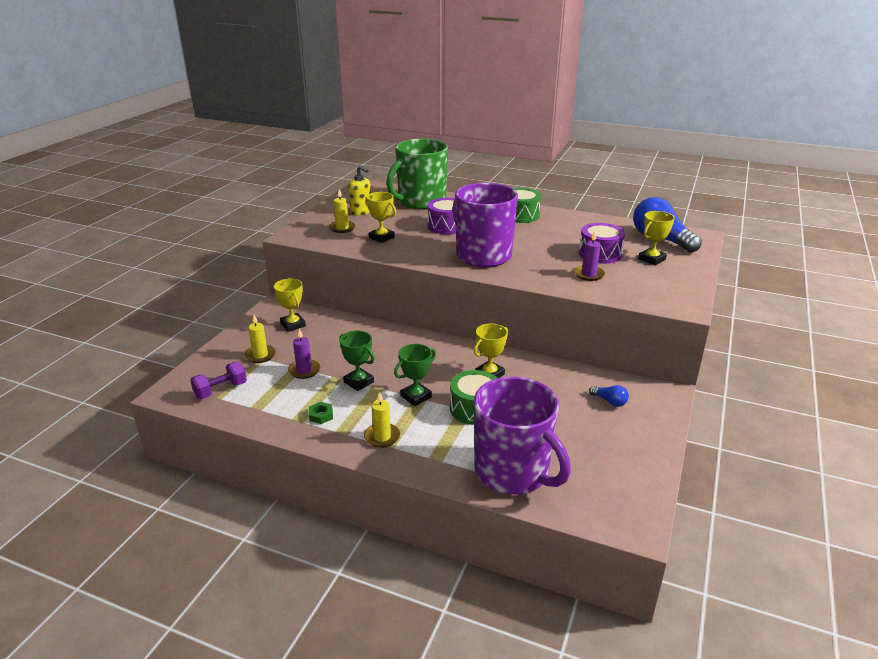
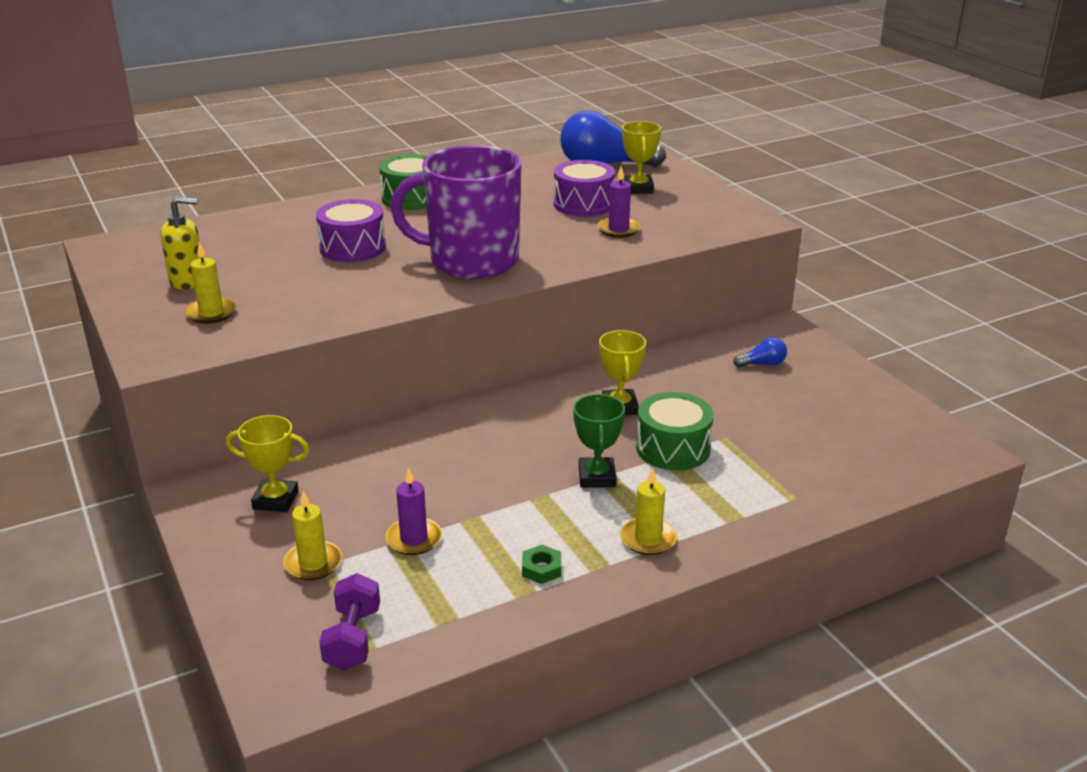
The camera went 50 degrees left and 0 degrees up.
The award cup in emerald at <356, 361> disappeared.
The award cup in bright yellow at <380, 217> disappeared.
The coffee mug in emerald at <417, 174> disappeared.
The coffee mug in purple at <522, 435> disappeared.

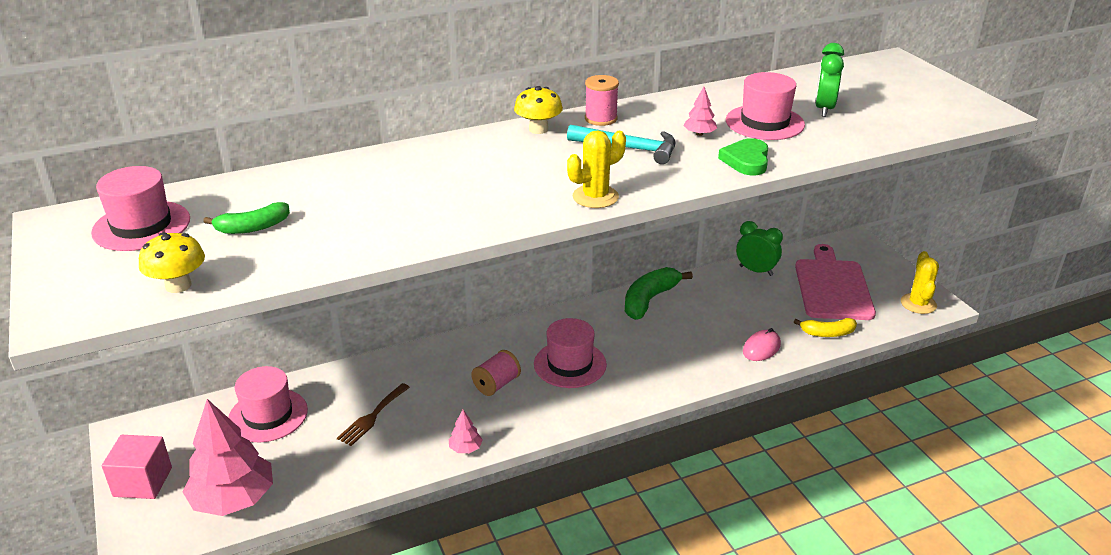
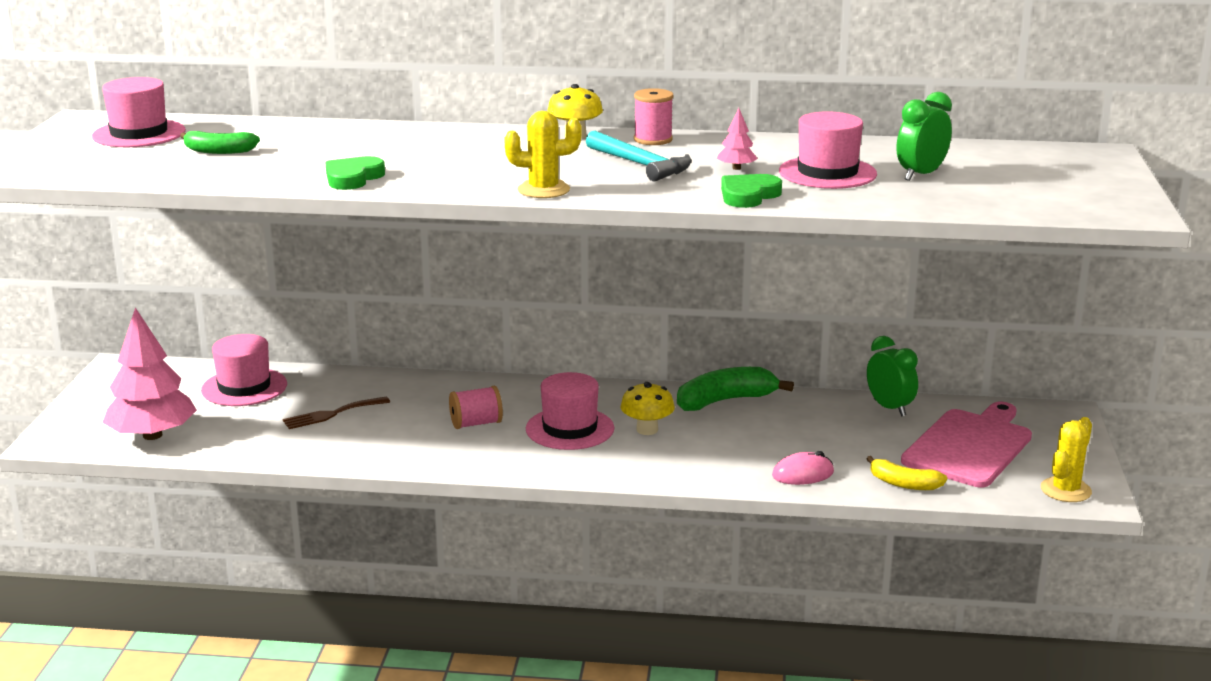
The camera went 30 degrees right and 10 degrees down.
The cube in pink at <137, 467> disappeared.
The fir tree in pink at <465, 431> disappeared.
The heart in emerald at <355, 173> appeared.
The mushroom in bright yellow moved from <172, 262> to <647, 408>.

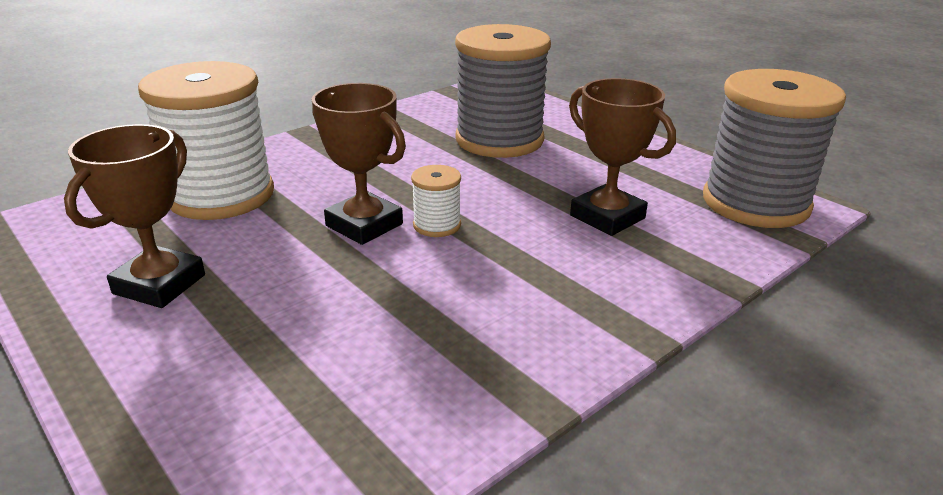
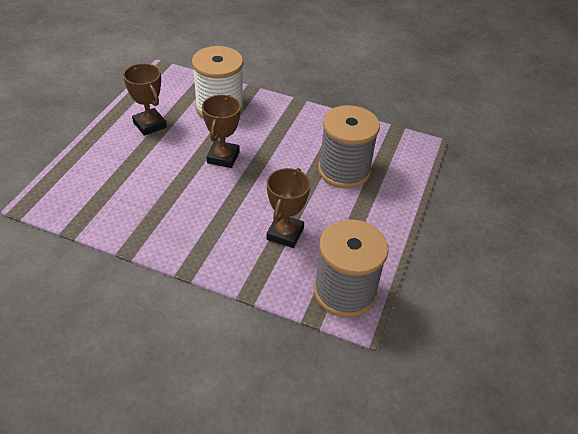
The camera went 60 degrees right and 15 degrees up.
The spool in pure white at <436, 201> disappeared.
The award cup in dark brown at <134, 216> turned 60 degrees clockwise.

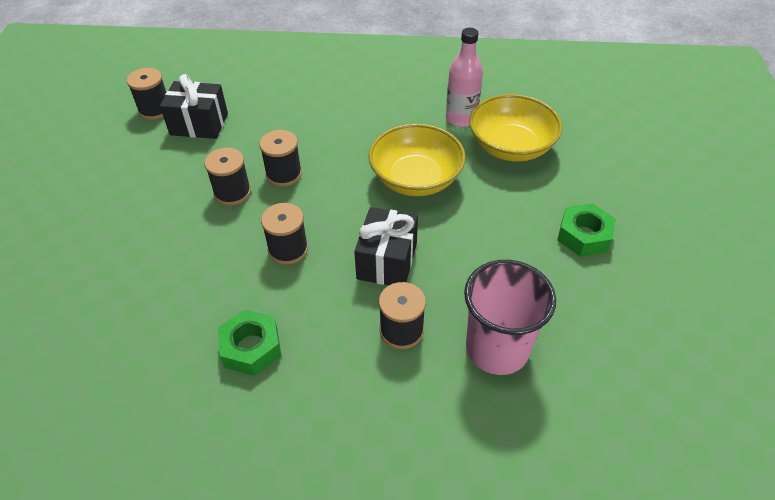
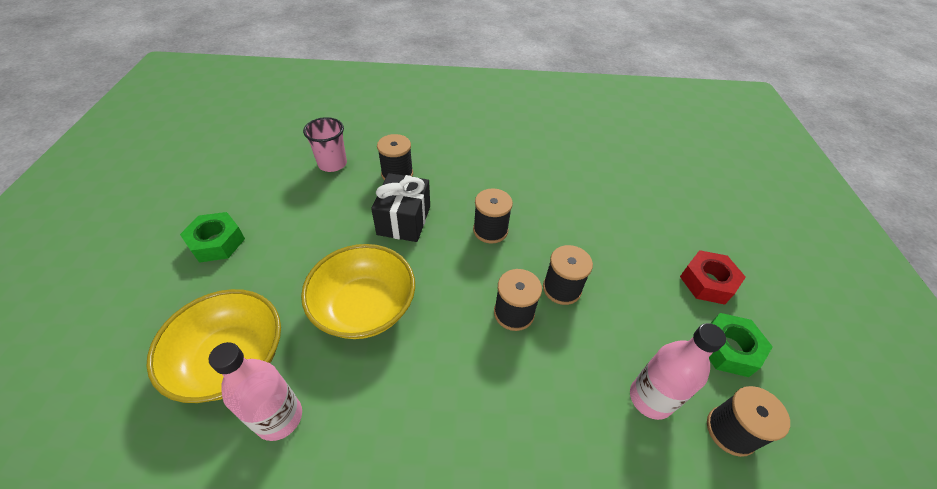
The camera went 175 degrees right and 0 degrees up.
The nut in red at <713, 277> appeared.
The nut in emerald moved from <249, 342> to <741, 345>.
The wrapped gift in ebony at <194, 106> was replaced by the bottle in pink at <678, 371>.
The cup in pink at <510, 317> changed to 0.66 times the size.

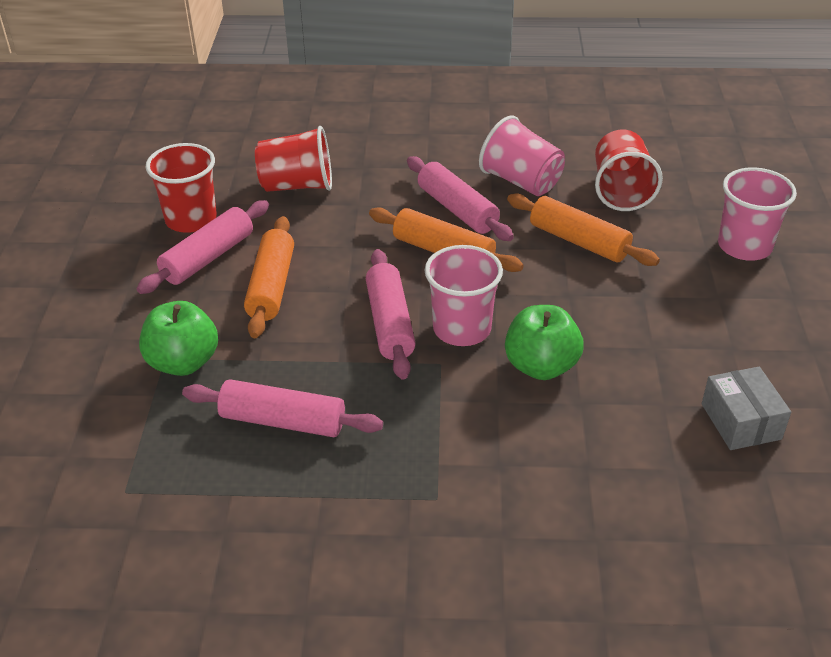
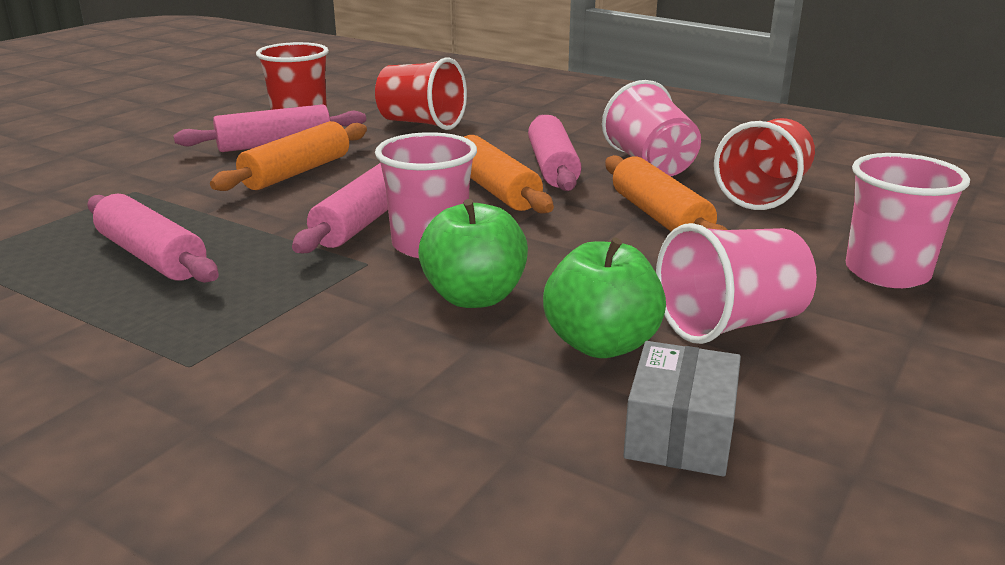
The camera went 30 degrees right and 15 degrees down.
The cup in pink at <736, 283> appeared.
The apple in emerald moved from <178, 338> to <604, 297>.

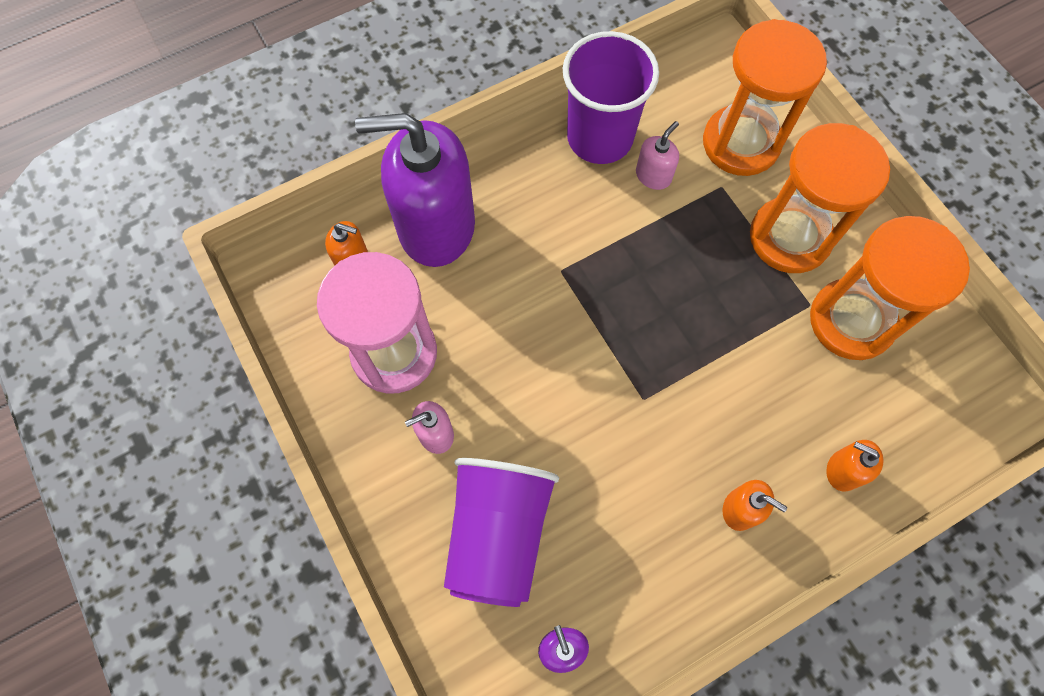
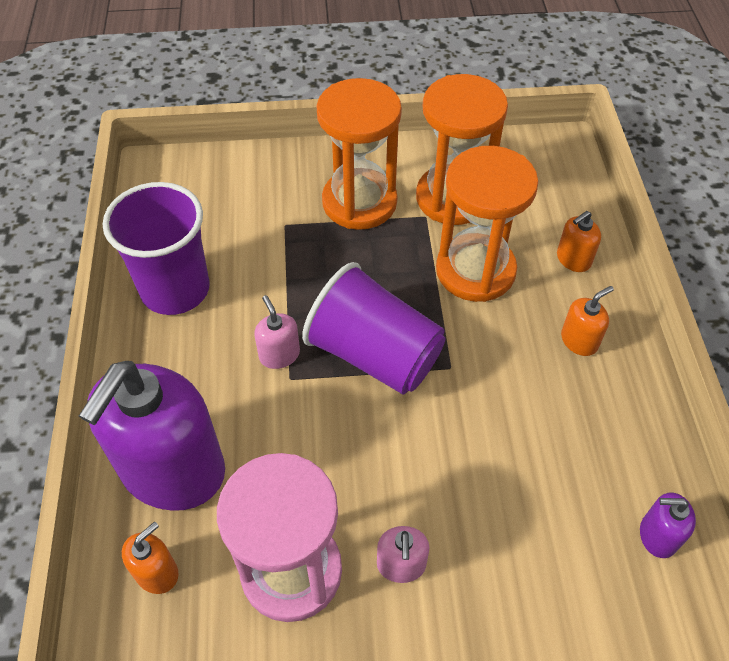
The camera went 65 degrees left and 15 degrees down.
The cup in purple moved from <501, 532> to <374, 328>.
The pump bottle in pink moved from <657, 155> to <277, 332>.
The hourglass in bright orange moved from <765, 97> to <487, 224>.

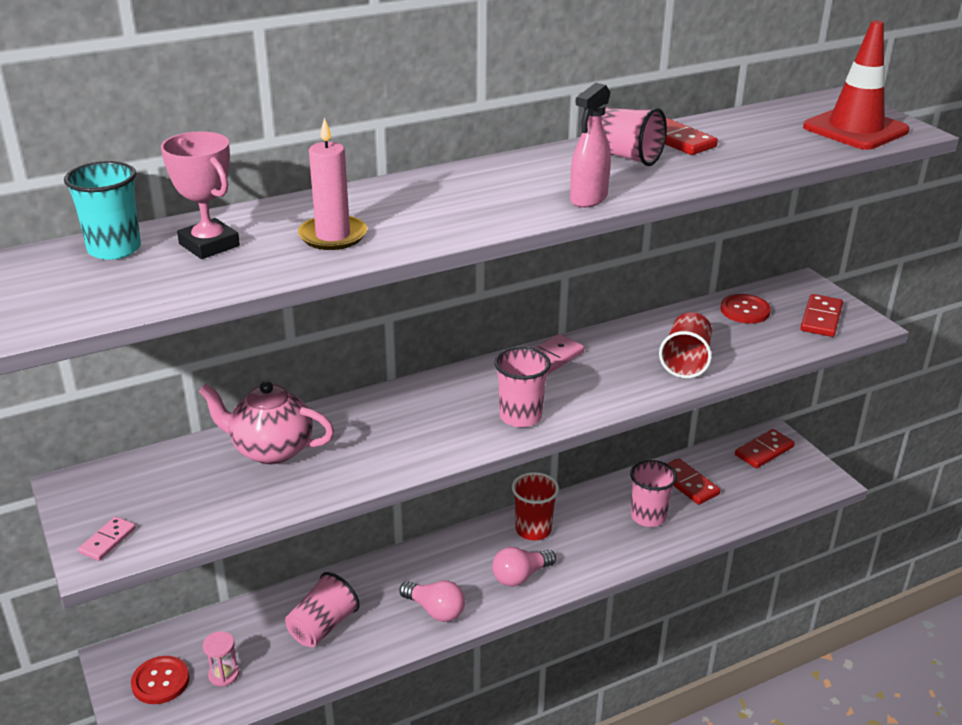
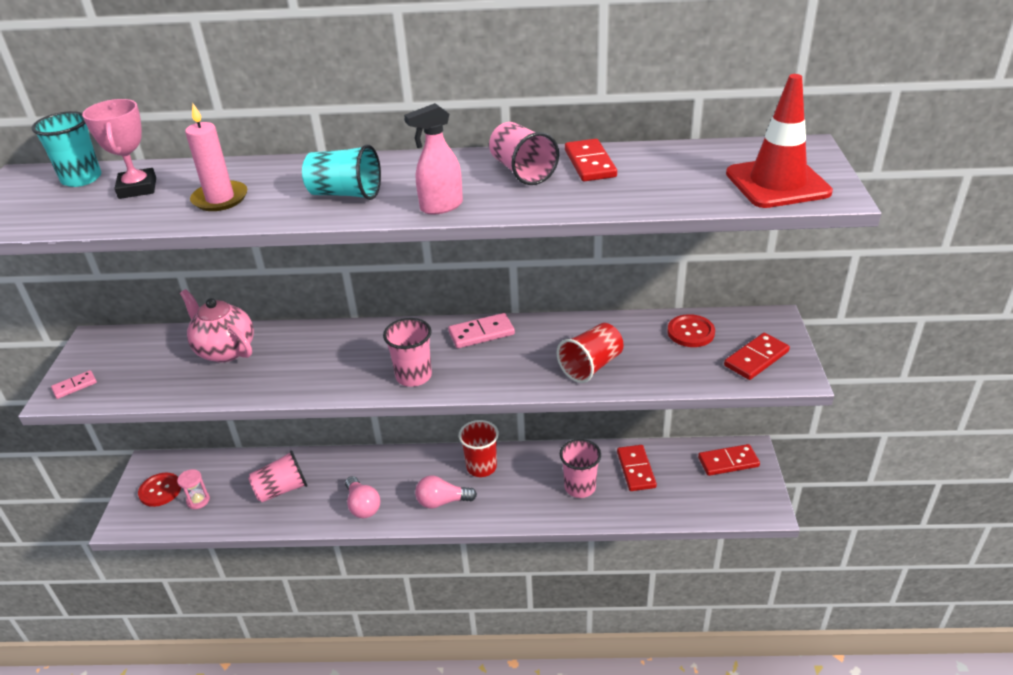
The camera went 30 degrees right and 5 degrees up.
The cup in teal at <341, 172> appeared.

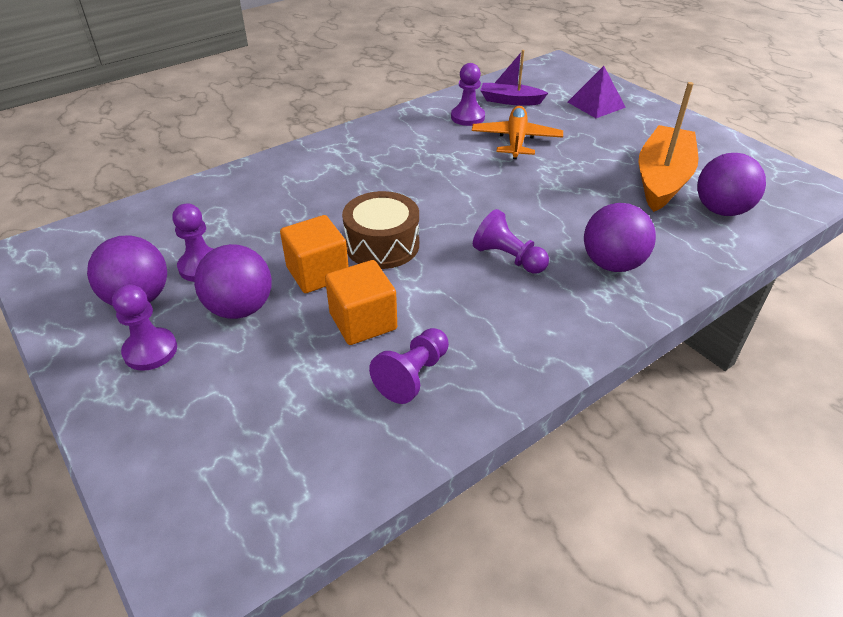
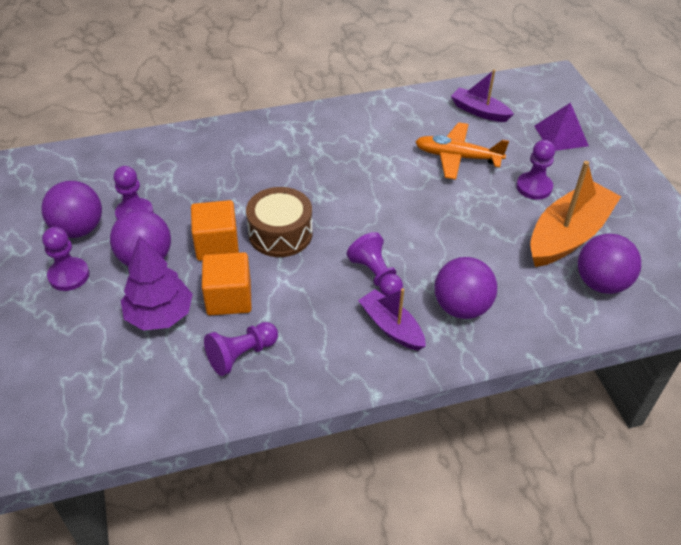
The camera went 20 degrees right and 5 degrees up.
The fir tree in purple at <157, 283> appeared.
The sailboat in purple at <392, 319> appeared.
The chess pawn in purple moved from <468, 94> to <535, 170>.
The toy plane in bright orange at <517, 132> turned 105 degrees counterclockwise.

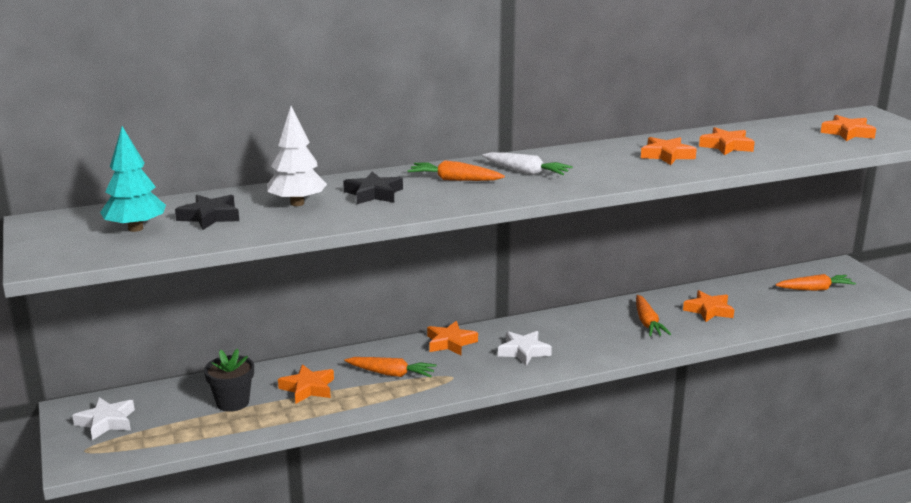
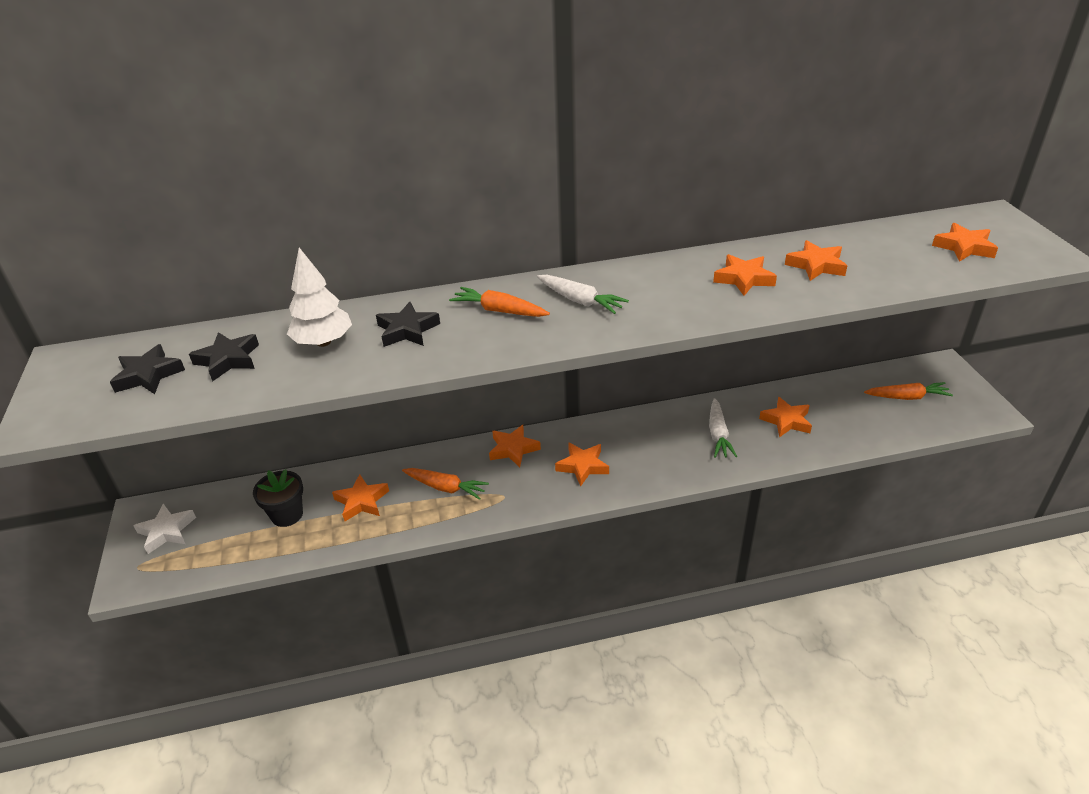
The camera went 10 degrees right and 15 degrees up.
The fir tree in teal at <133, 179> was replaced by the star shape in ebony at <147, 369>.
The star shape in pure white at <525, 348> became the star shape in bright orange at <582, 464>.
The root vegetable in bright orange at <653, 315> became the root vegetable in pure white at <723, 428>.

